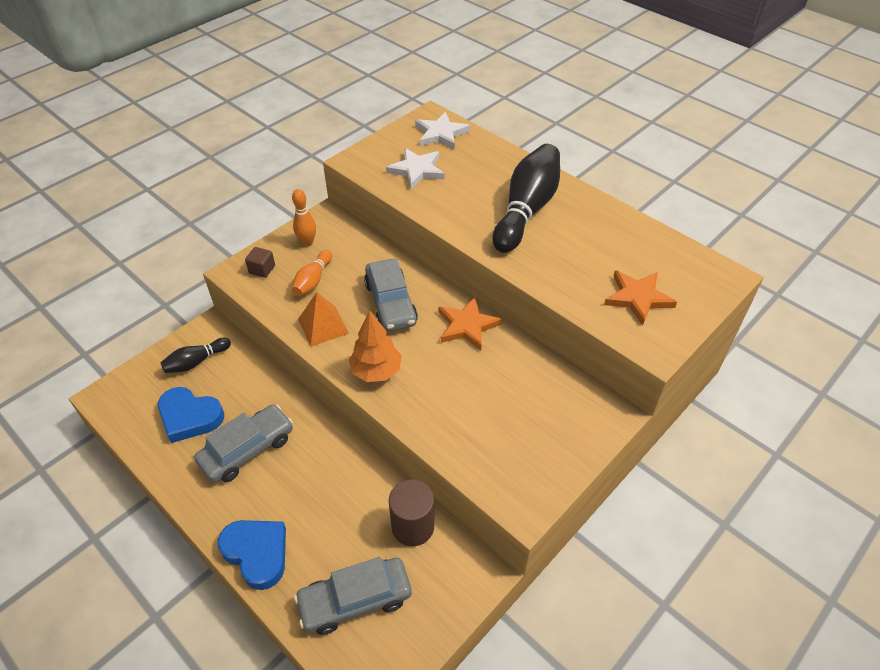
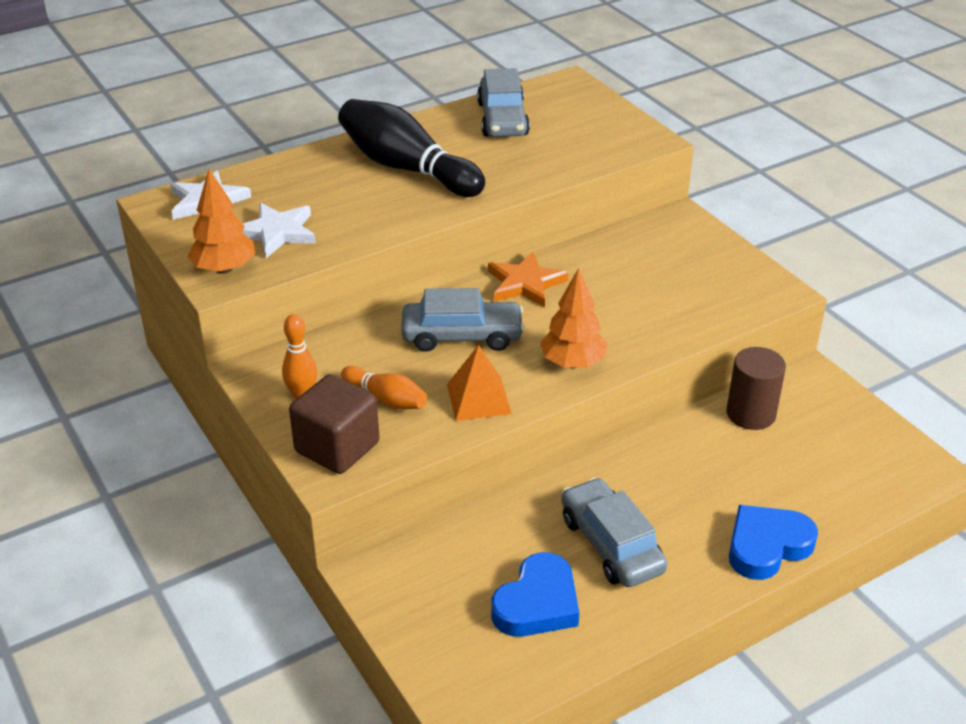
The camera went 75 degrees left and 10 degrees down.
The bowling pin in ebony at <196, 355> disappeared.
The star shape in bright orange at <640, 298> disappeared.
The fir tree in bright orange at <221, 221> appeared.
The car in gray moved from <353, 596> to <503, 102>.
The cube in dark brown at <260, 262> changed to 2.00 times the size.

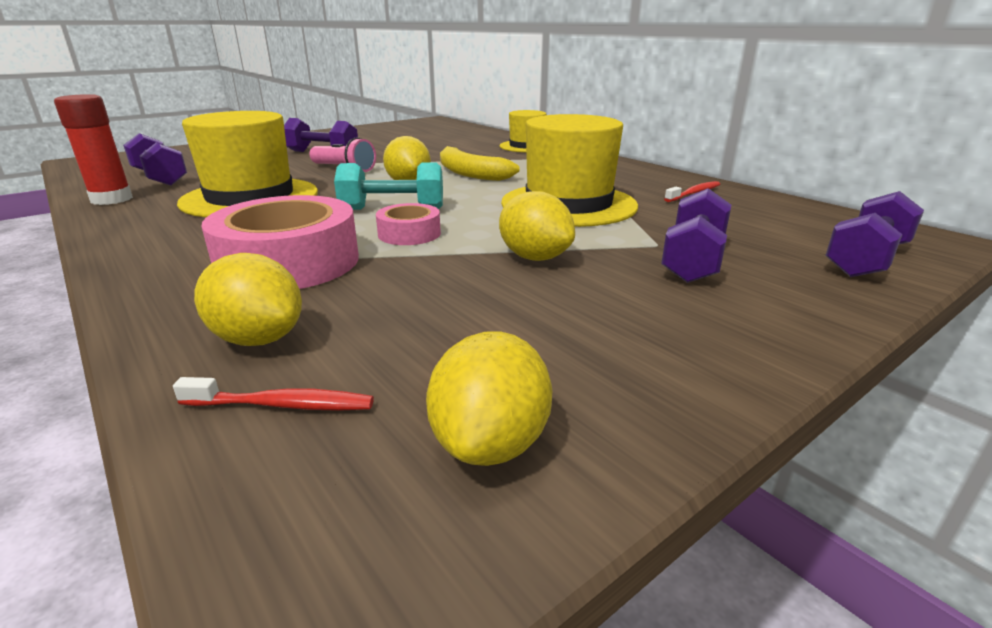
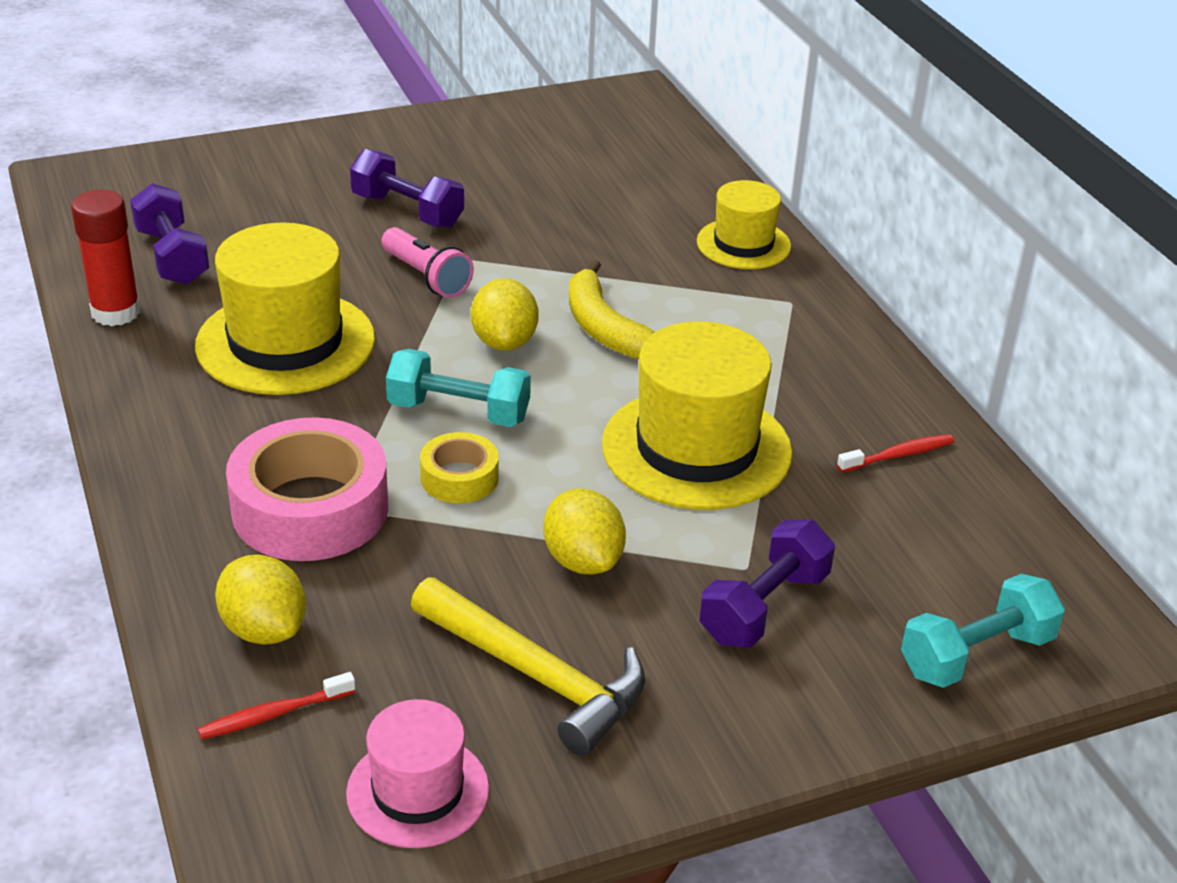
The camera went 15 degrees right and 10 degrees up.
The carpenter's hammer in bright yellow at <528, 666> appeared.
The citrus fruit in bright yellow at <489, 398> was replaced by the top hat in pink at <417, 773>.
The tape in pink at <408, 224> became the tape in bright yellow at <459, 467>.
The free weight in purple at <874, 234> became the free weight in teal at <983, 631>.
The toothbrush in red at <273, 394> turned 135 degrees clockwise.

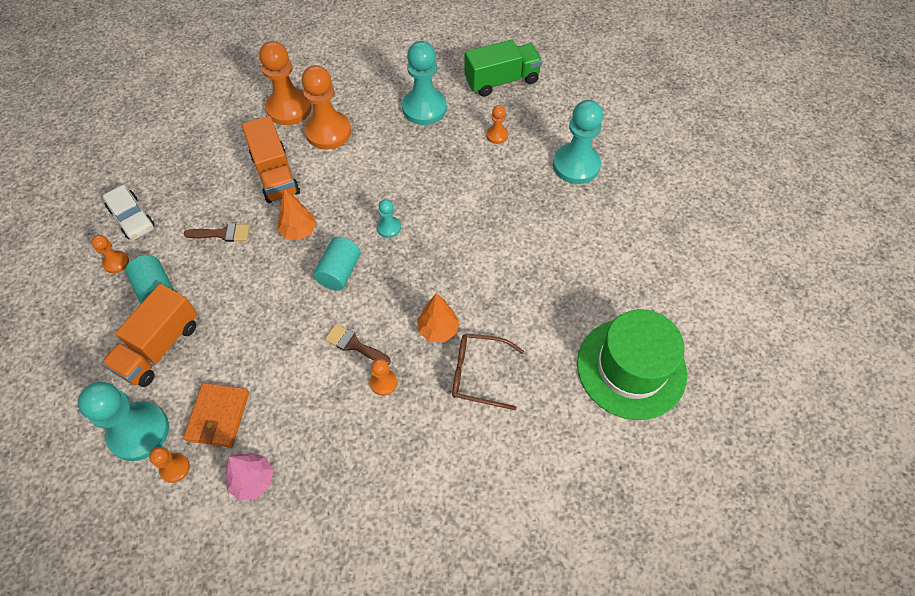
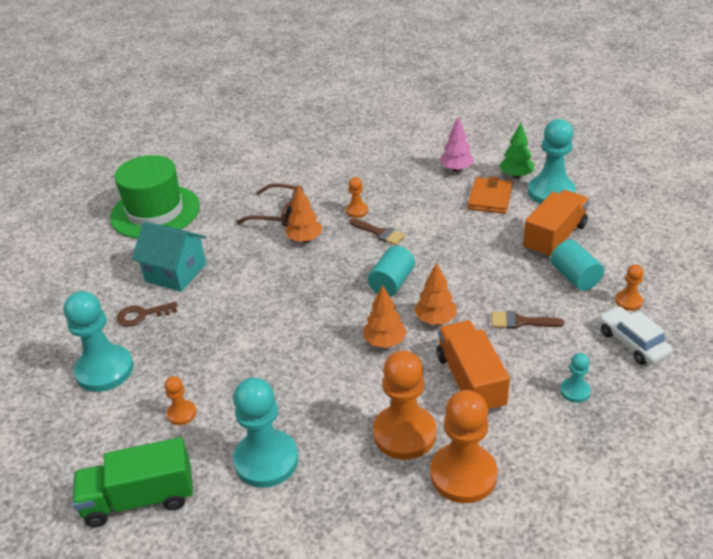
The camera went 170 degrees left and 20 degrees down.
The door key in dark brown at <147, 314> appeared.
The cottage in teal at <169, 257> appeared.
The fir tree in bright orange at <385, 316> appeared.
The chess pawn in teal moved from <389, 218> to <575, 378>.
The chess pawn in bright orange at <169, 465> was replaced by the fir tree in emerald at <516, 150>.

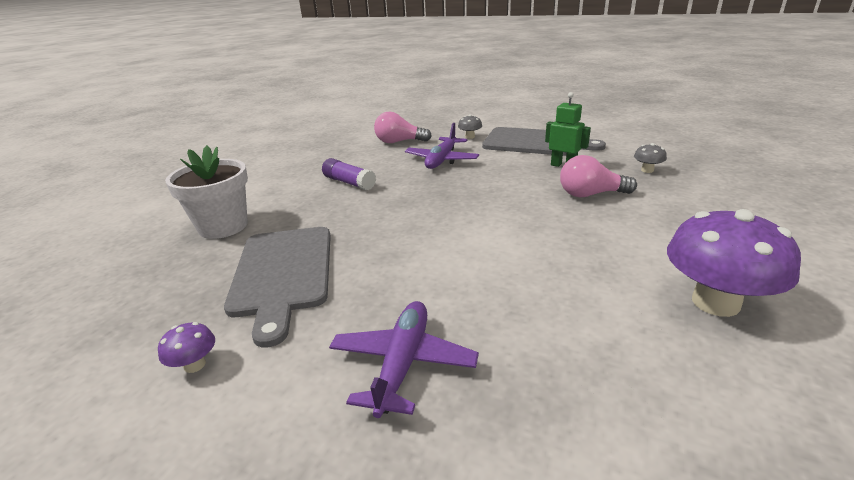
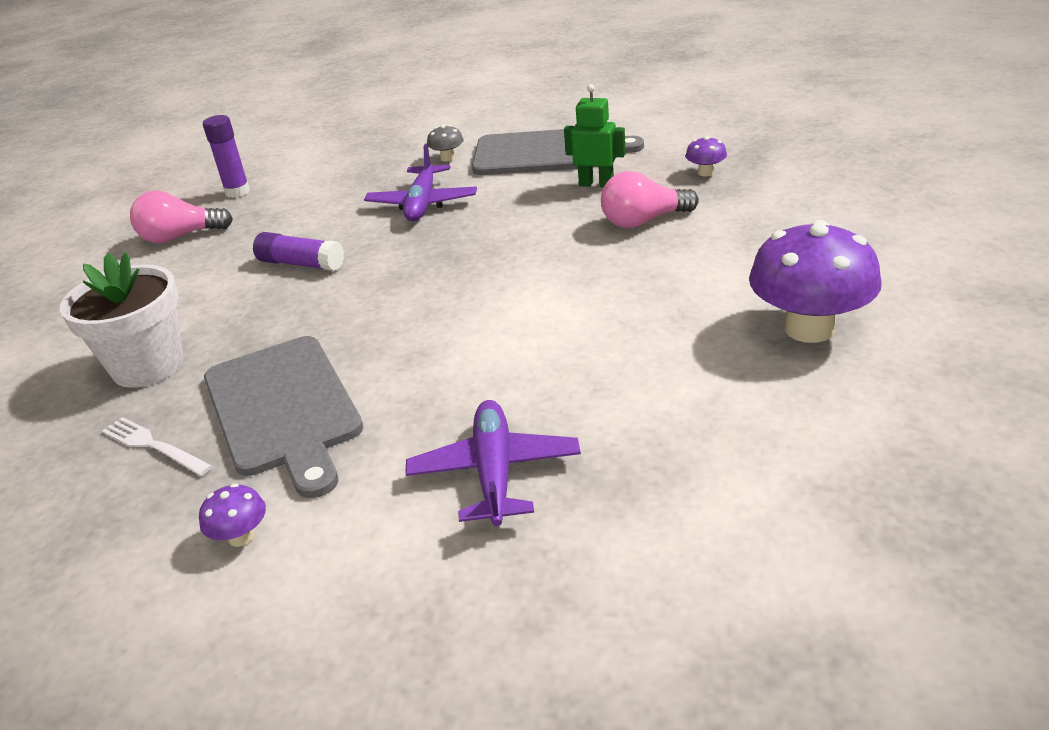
The camera went 15 degrees left and 5 degrees up.
The table fork in pure white at <157, 446> appeared.
The stick of glue in purple at <226, 156> appeared.
The light bulb in pink moved from <403, 127> to <181, 217>.
The mushroom in gray at <650, 158> became the mushroom in purple at <706, 156>.

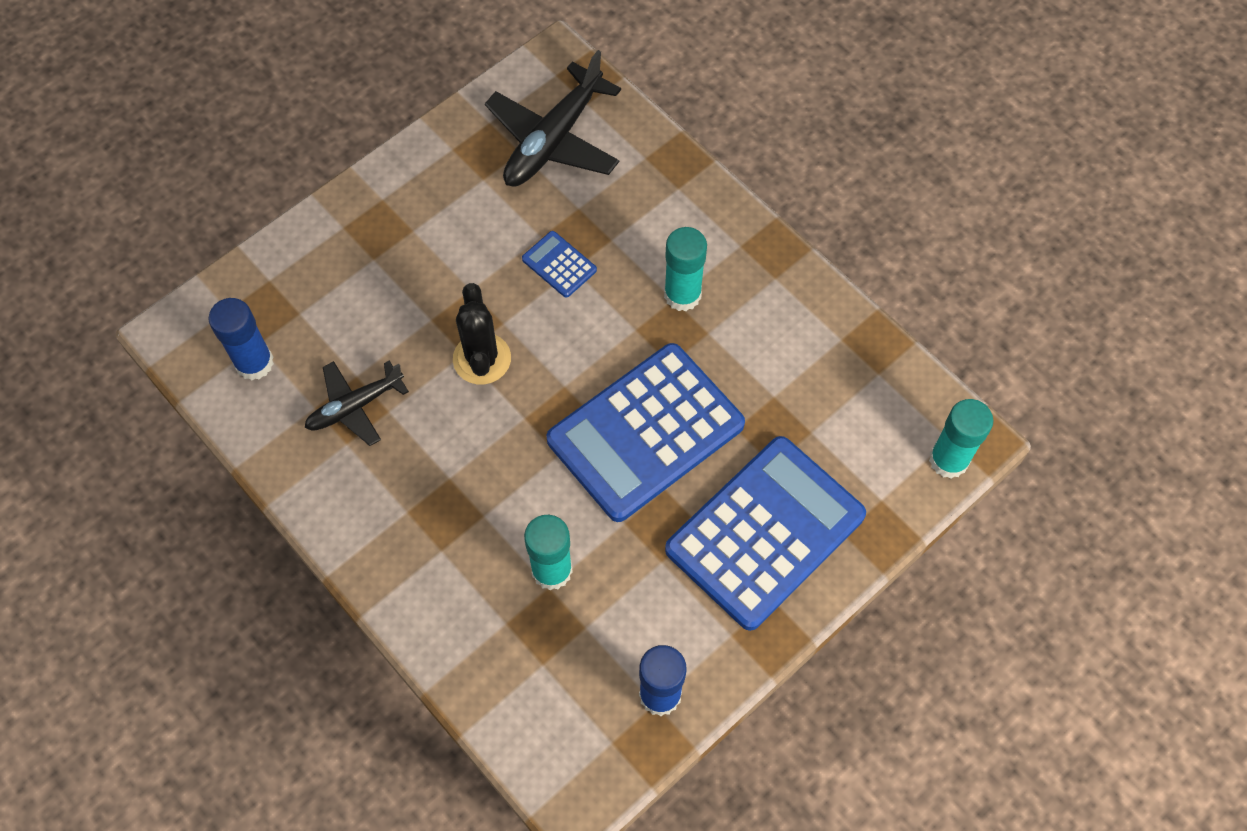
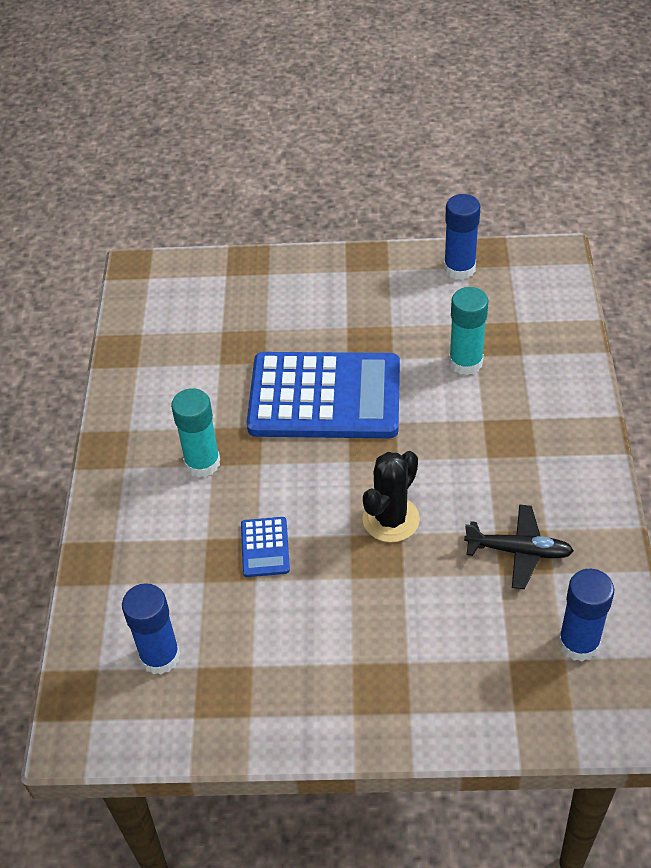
The camera went 135 degrees left and 15 degrees down.
The adding machine in royal blue at <765, 533> disappeared.
The stick of glue in teal at <961, 439> disappeared.
The toy plane in ebony at <553, 118> was replaced by the stick of glue in royal blue at <151, 629>.

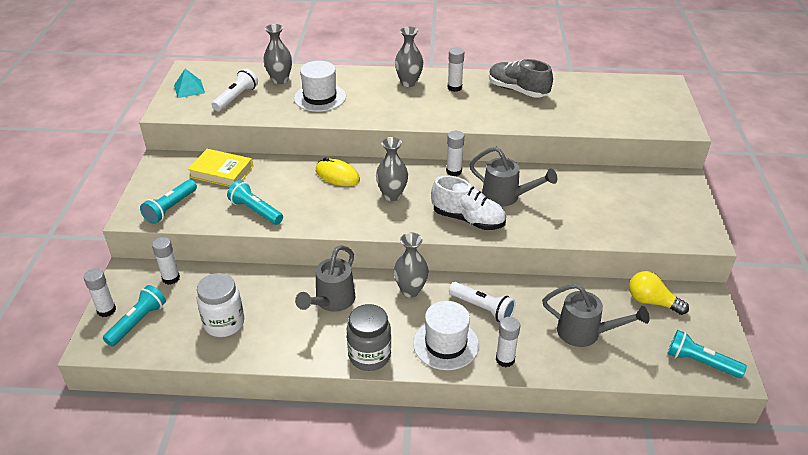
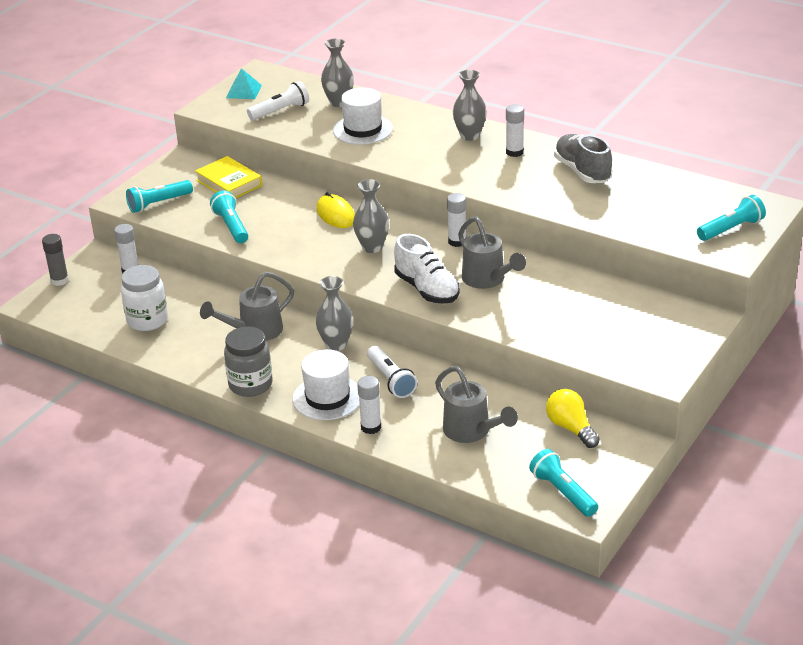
The camera went 30 degrees right and 5 degrees down.
The flashlight in teal moved from <134, 316> to <731, 218>.
The stick of glue in pure white at <100, 292> became the stick of glue in gray at <55, 260>.

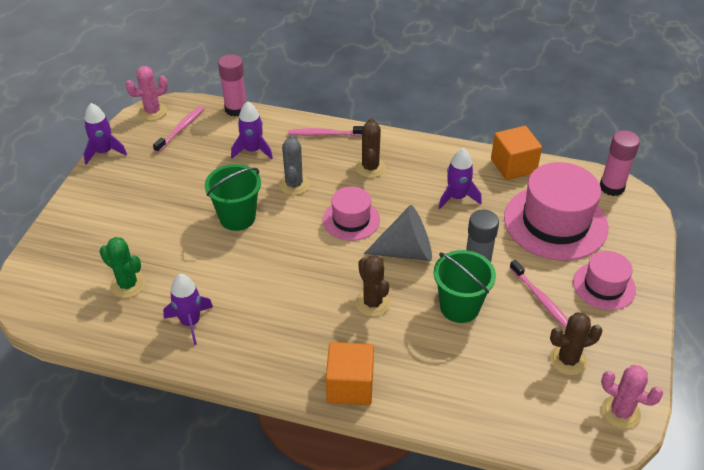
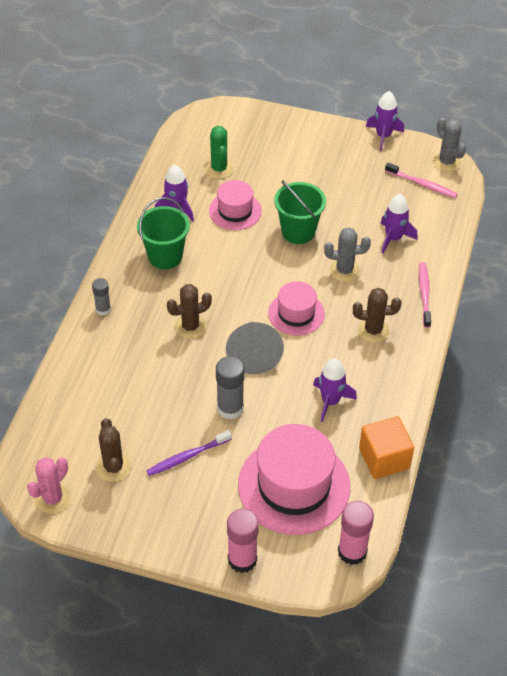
The camera went 90 degrees right and 5 degrees up.
The stick of glue in pink moved from <232, 85> to <243, 541>.
The sand bucket in emerald moved from <465, 286> to <163, 233>.
The top hat in pink moved from <604, 280> to <235, 205>.
The cube in bright orange at <350, 373> was replaced by the stick of glue in gray at <101, 297>.
The prickly plant in pink at <146, 93> became the prickly plant in gray at <449, 145>.
The toothbrush in pink at <539, 294> became the toothbrush in purple at <189, 453>.
The prickly plant in emerald at <122, 267> turned 45 degrees counterclockwise.

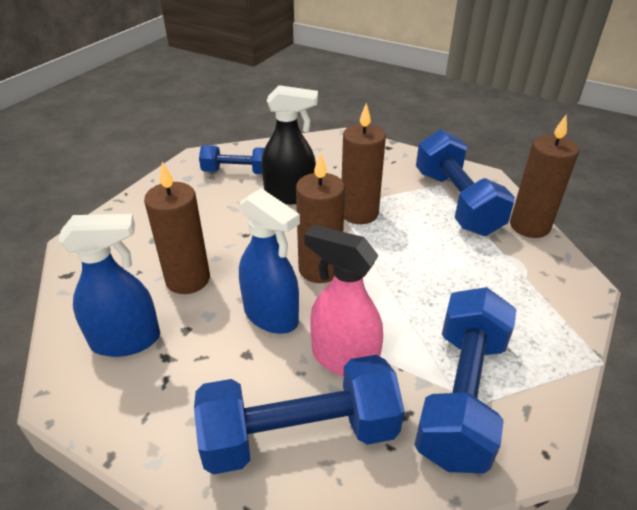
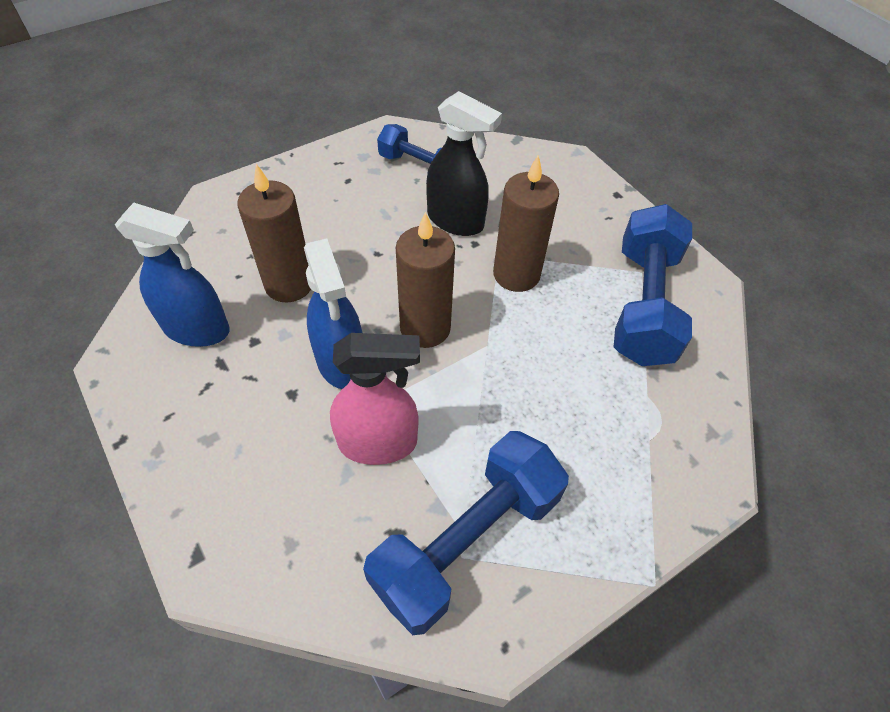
The camera went 25 degrees right and 15 degrees up.
The free weight in royal blue at <299, 415> disappeared.
The wax candle in dark brown at <544, 176> disappeared.
The sprayer in pink at <343, 300> turned 120 degrees clockwise.

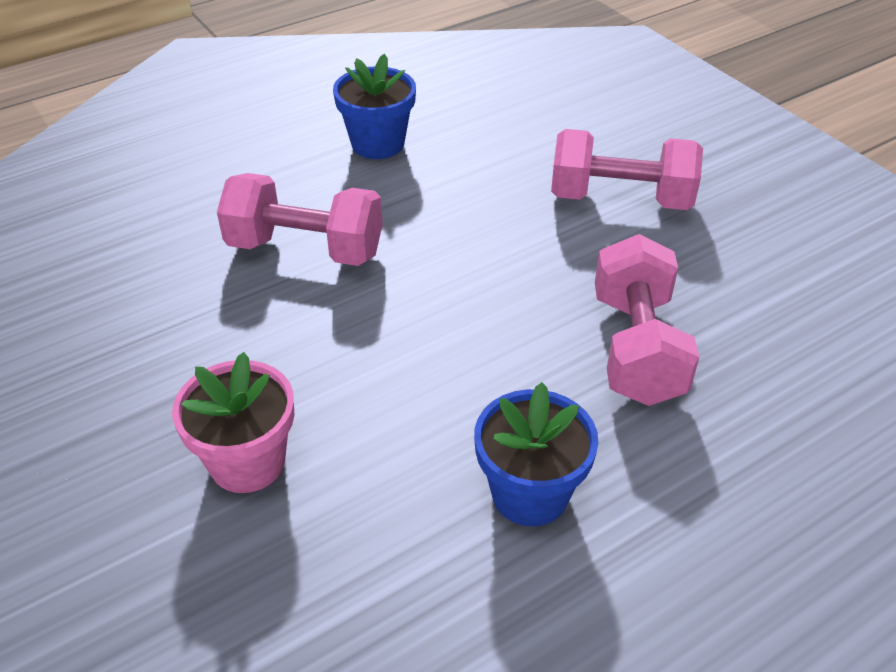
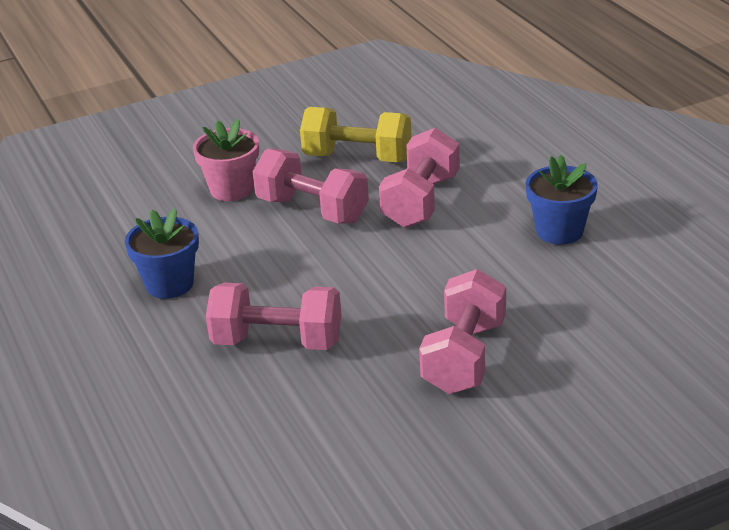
The camera went 100 degrees right and 10 degrees down.
The free weight in pink at <311, 186> appeared.
The free weight in bright yellow at <356, 134> appeared.

